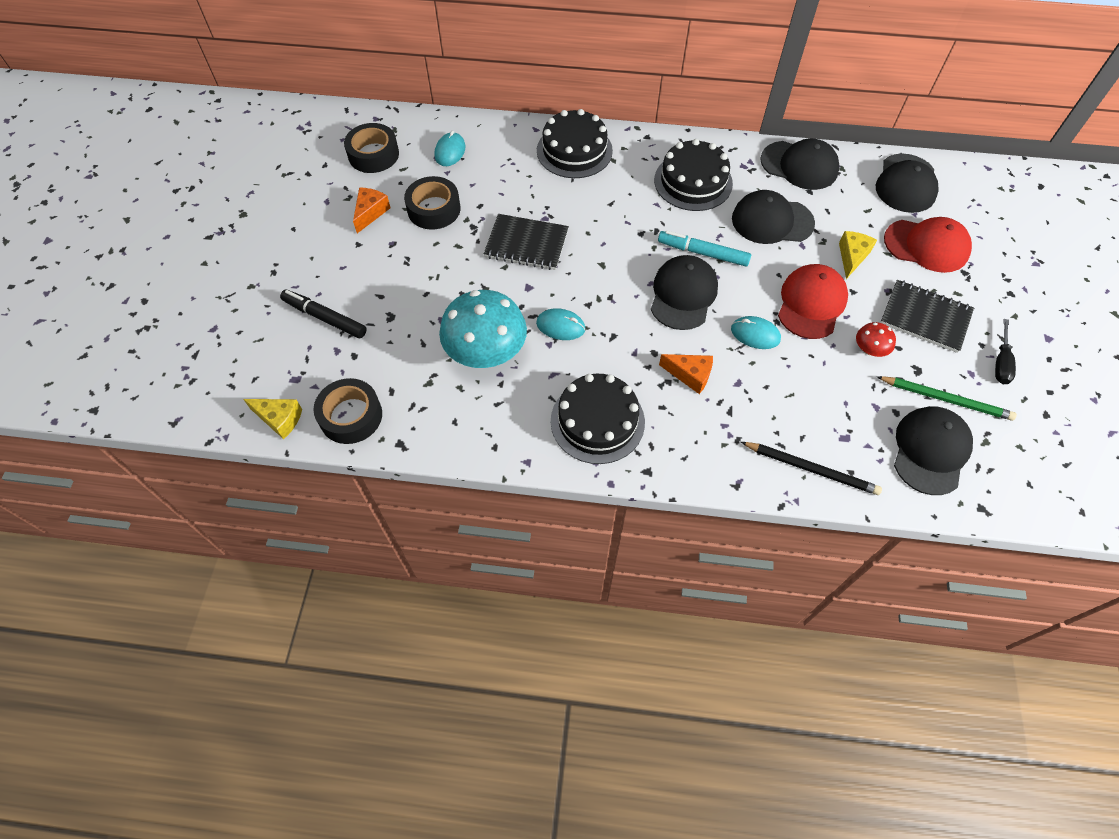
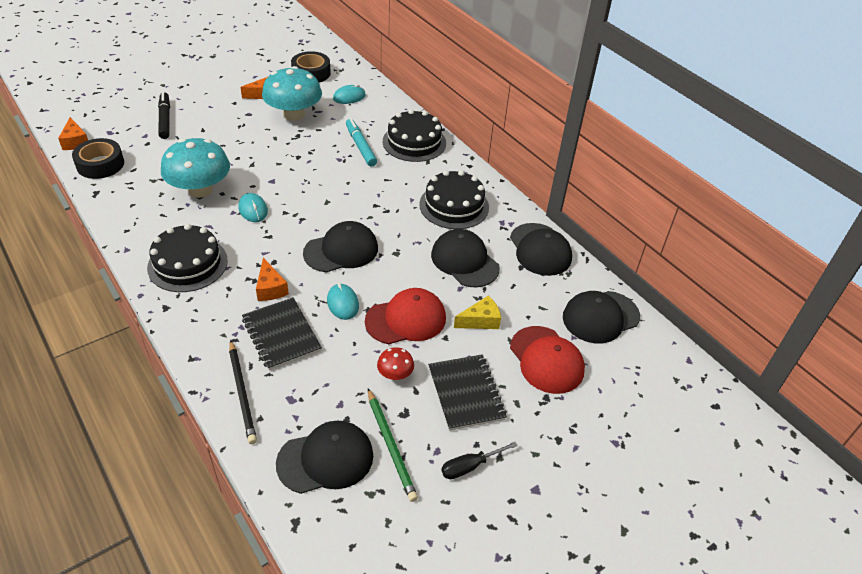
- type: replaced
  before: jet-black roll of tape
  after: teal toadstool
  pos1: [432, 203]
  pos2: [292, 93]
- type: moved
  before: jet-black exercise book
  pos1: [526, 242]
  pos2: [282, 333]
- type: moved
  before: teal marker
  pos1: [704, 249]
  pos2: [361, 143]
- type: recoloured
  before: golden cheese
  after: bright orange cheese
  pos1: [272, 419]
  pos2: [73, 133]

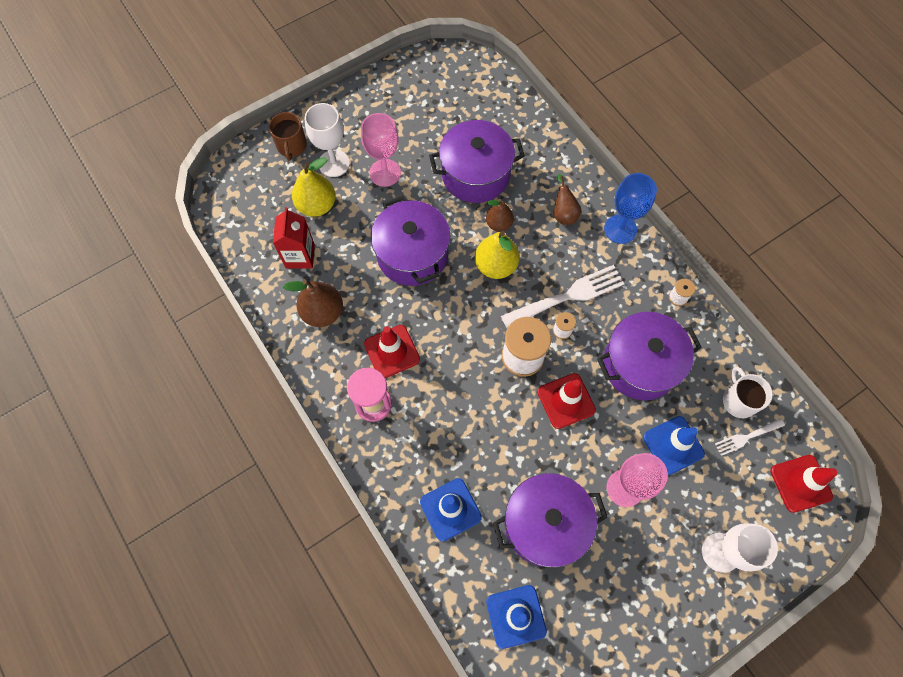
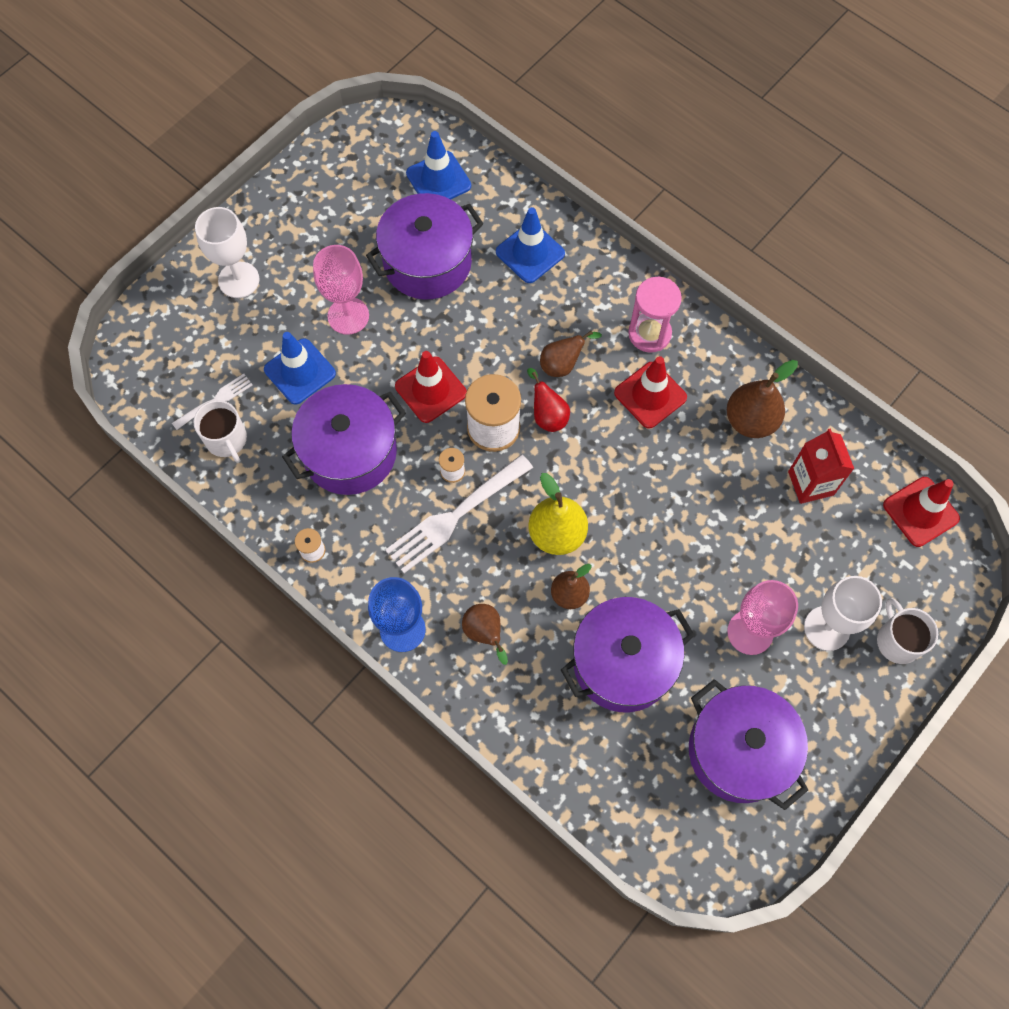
- type: recoloured
  before: brown coffee mug
  after: white coffee mug
  pos1: [288, 136]
  pos2: [907, 631]
- type: removed
  before: golden pear
  pos1: [314, 187]
- type: moved
  before: violet pot
  pos1: [410, 241]
  pos2: [748, 744]
- type: moved
  before: crimson safety cone
  pos1: [804, 484]
  pos2: [921, 512]
- type: added
  after: brown pear
  pos2: [571, 354]
- type: added
  after: crimson pear
  pos2: [548, 400]

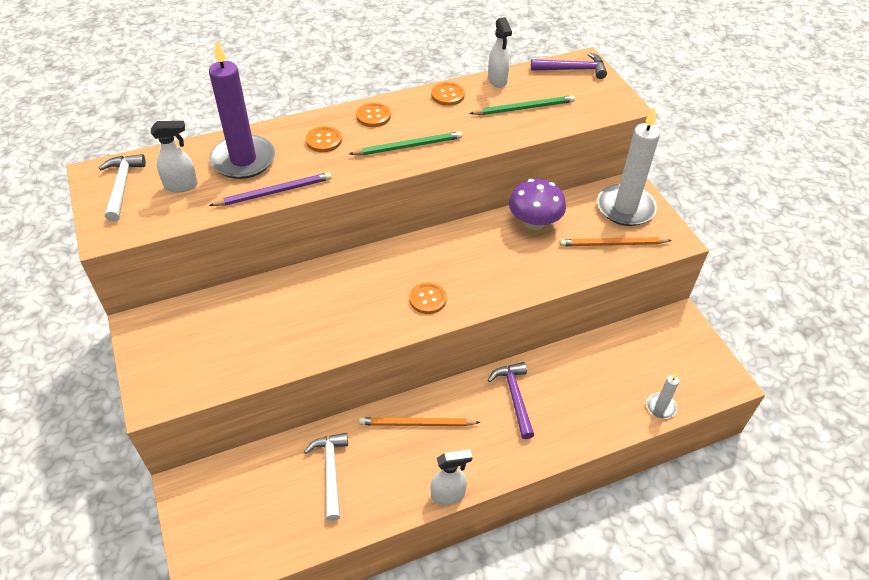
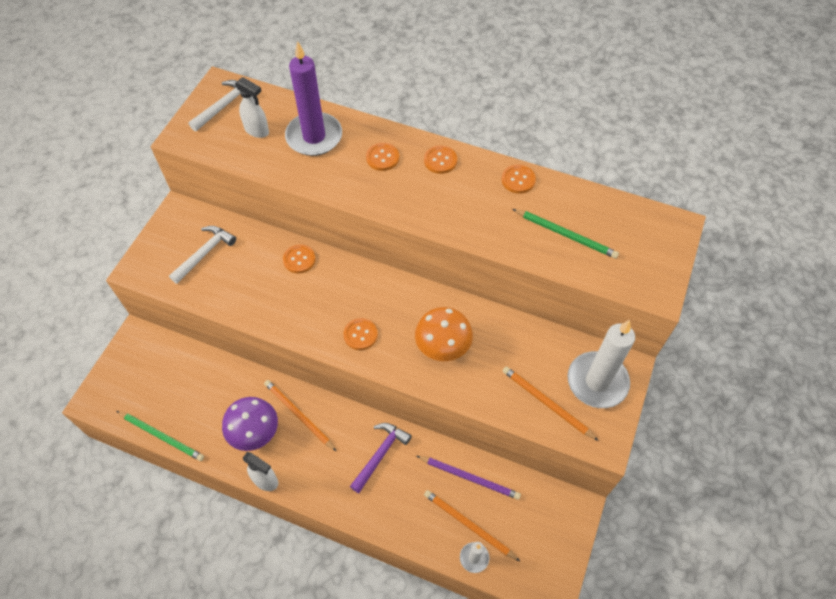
- type: removed
  before: white spray cleaner
  pos1: [500, 52]
- type: removed
  before: violet hammer
  pos1: [569, 65]
- type: moved
  before: emerald wooden pencil
  pos1: [405, 143]
  pos2: [160, 436]
- type: moved
  before: violet wooden pencil
  pos1: [270, 189]
  pos2: [469, 478]
- type: moved
  before: violet toadstool
  pos1: [537, 204]
  pos2: [250, 424]
- type: moved
  before: white hammer
  pos1: [326, 477]
  pos2: [202, 255]
- type: added
  after: bright orange sewing button
  pos2: [299, 258]
- type: added
  after: bright orange toadstool
  pos2: [444, 334]
- type: added
  after: bright orange wooden pencil
  pos2: [472, 525]

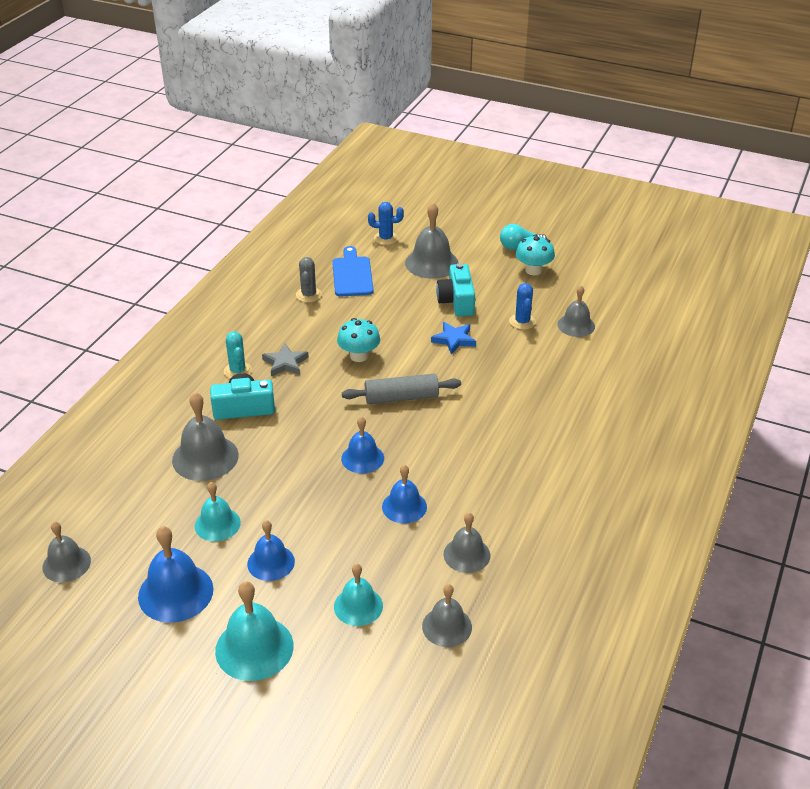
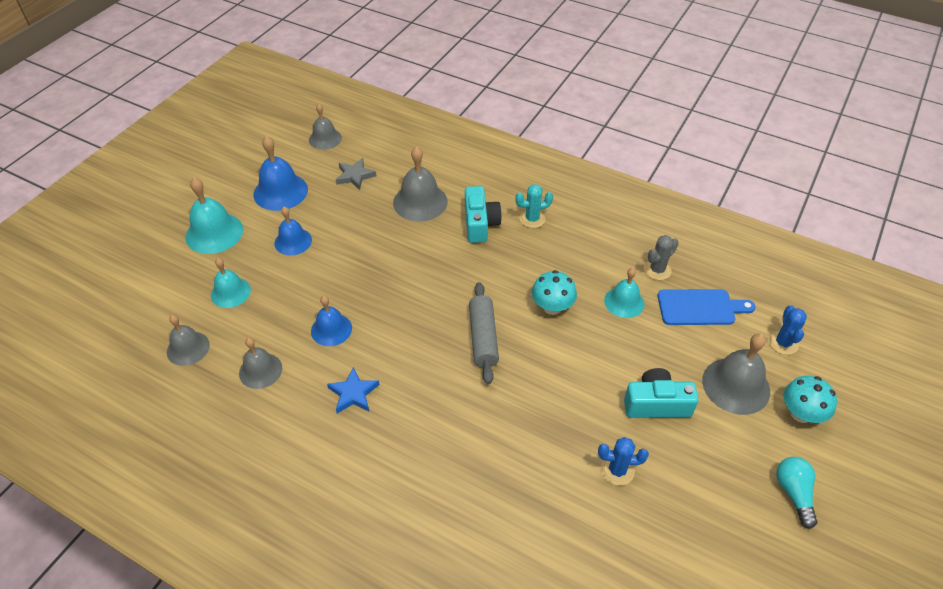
- type: moved
  before: teal toadstool
  pos1: [535, 255]
  pos2: [810, 399]
- type: turned
  before: ash-grey cactus
  pos1: [309, 280]
  pos2: [661, 257]
  turn: -45
- type: removed
  before: ash-grey school bell
  pos1: [576, 311]
- type: moved
  before: cobalt five-pointed star
  pos1: [453, 338]
  pos2: [353, 390]
- type: moved
  before: ash-grey five-pointed star
  pos1: [285, 360]
  pos2: [356, 174]
- type: removed
  before: cobalt school bell
  pos1: [362, 445]
- type: moved
  before: teal school bell
  pos1: [218, 511]
  pos2: [624, 293]

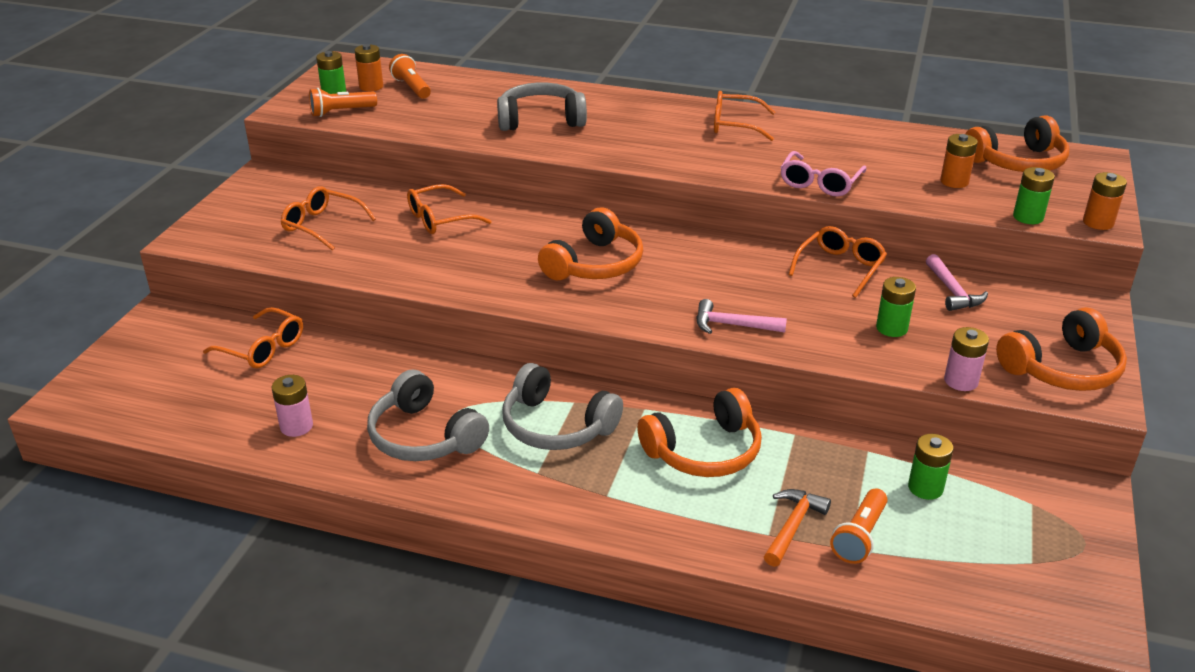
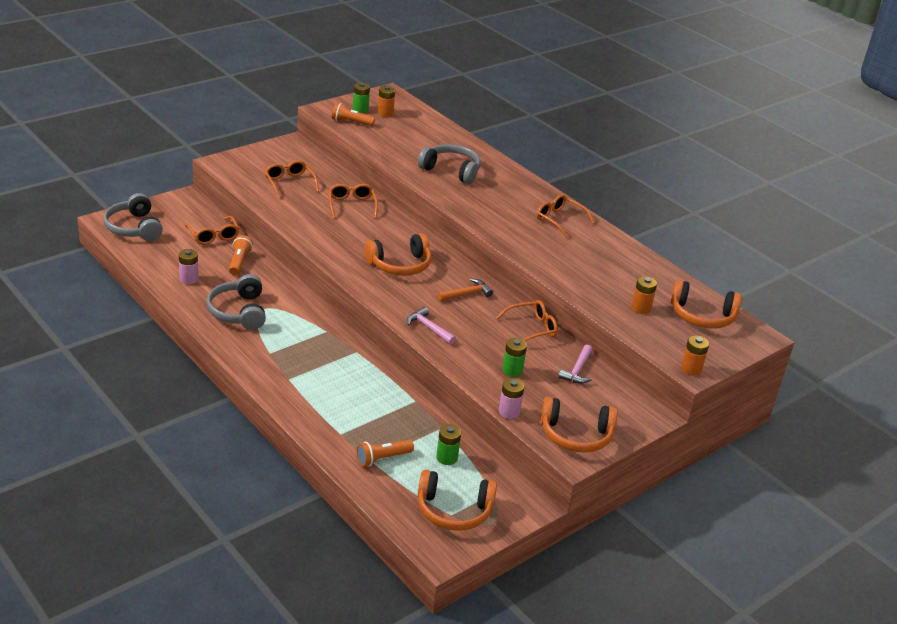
- type: moved
  before: bright orange torch
  pos1: [410, 76]
  pos2: [241, 255]
- type: removed
  before: rose-pink spectacles
  pos1: [823, 173]
- type: removed
  before: emerald power cell
  pos1: [1034, 195]
- type: turned
  before: bright orange spectacles
  pos1: [449, 209]
  pos2: [353, 201]
  turn: 75
- type: moved
  before: ash-grey headset
  pos1: [562, 406]
  pos2: [133, 217]
- type: moved
  before: bright orange headset
  pos1: [699, 432]
  pos2: [457, 500]
- type: moved
  before: bright orange hammer
  pos1: [797, 528]
  pos2: [465, 290]

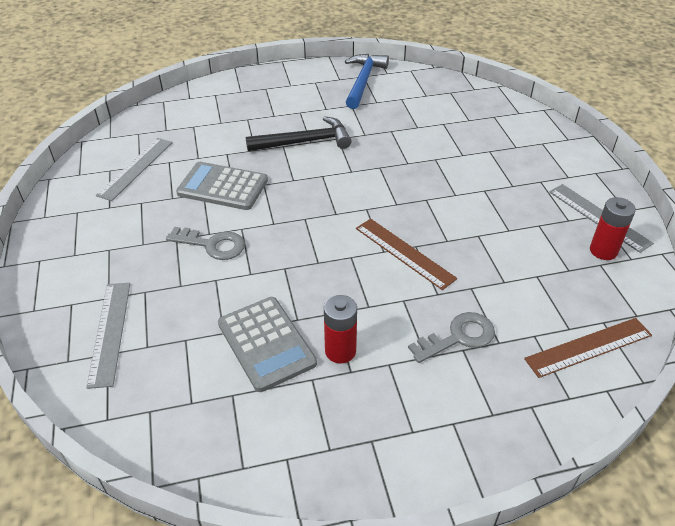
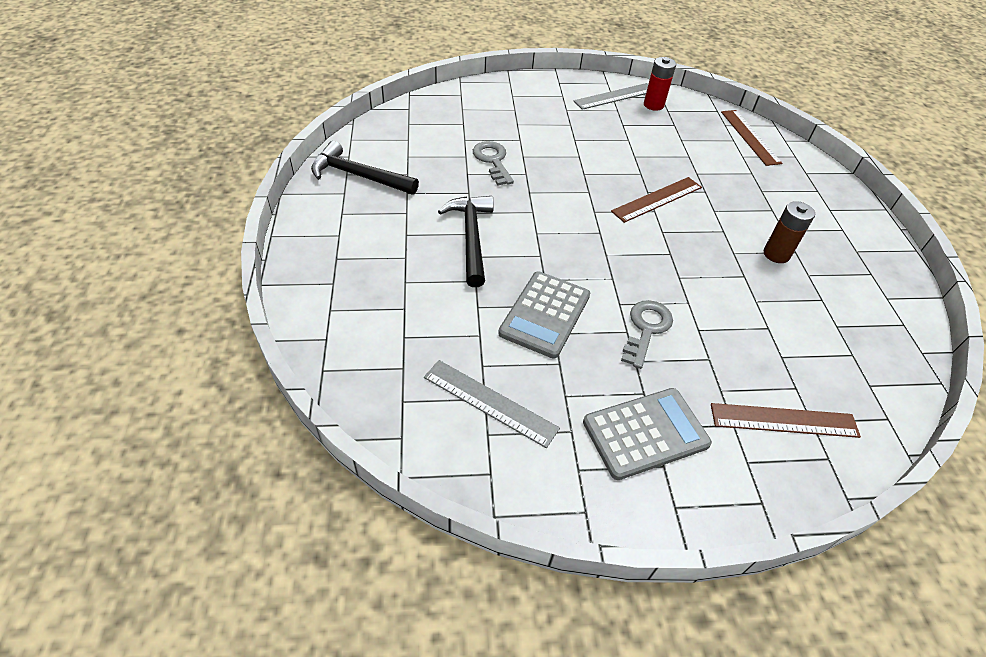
- type: recoloured
  before: cobalt hammer
  after: jet-black hammer
  pos1: [367, 81]
  pos2: [365, 168]
- type: recoloured
  before: ash-grey ruler
  after: brown ruler
  pos1: [108, 336]
  pos2: [786, 420]
- type: recoloured
  before: crimson power cell
  after: brown power cell
  pos1: [340, 329]
  pos2: [789, 232]
- type: moved
  before: ash-grey adding machine
  pos1: [267, 344]
  pos2: [647, 434]
- type: moved
  before: ash-grey key
  pos1: [451, 337]
  pos2: [493, 163]

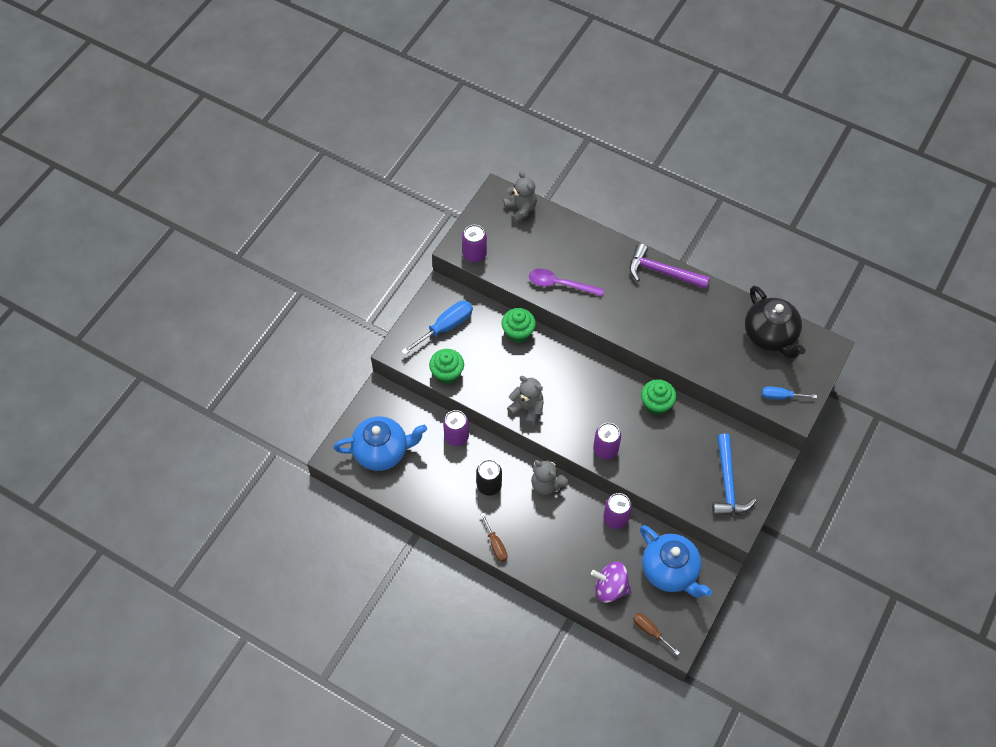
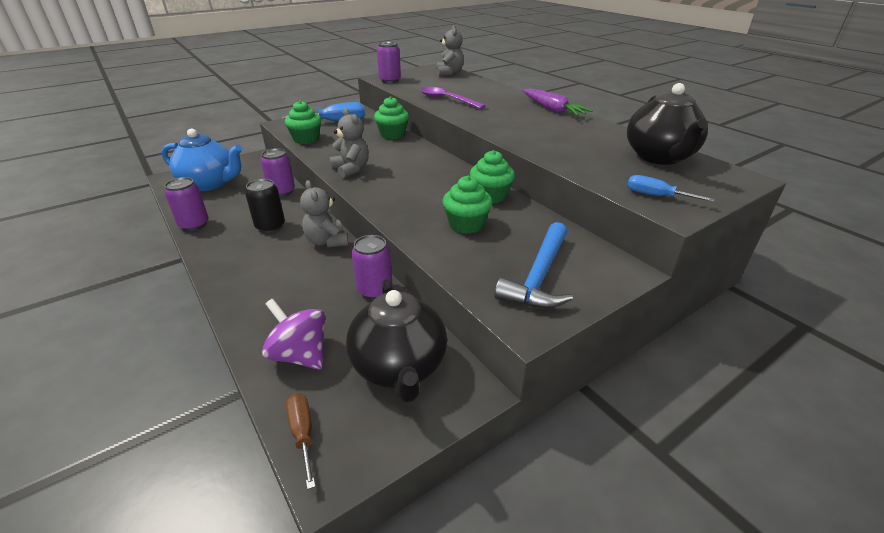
- type: replaced
  before: violet hammer
  after: violet root vegetable
  pos1: [670, 266]
  pos2: [558, 102]
- type: moved
  before: violet can
  pos1: [607, 441]
  pos2: [186, 204]
- type: removed
  before: brown hand screwdriver
  pos1: [494, 537]
- type: recoloured
  before: cobalt tea pot
  after: jet-black tea pot
  pos1: [676, 561]
  pos2: [396, 340]
- type: added
  after: emerald fairy cake
  pos2: [467, 205]

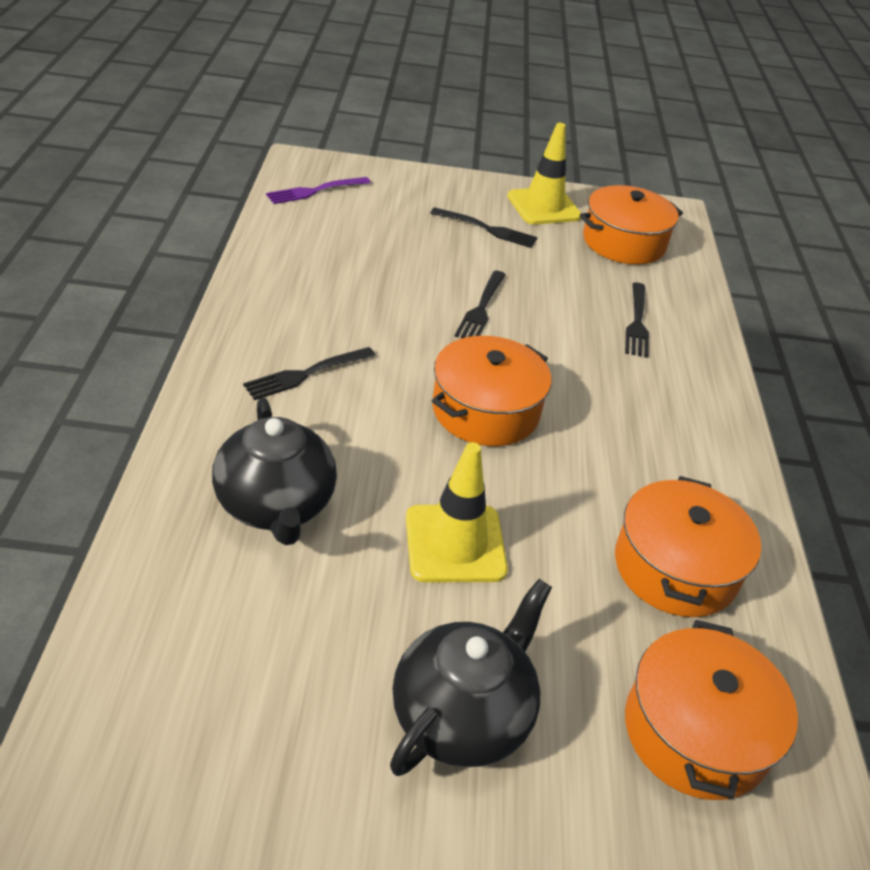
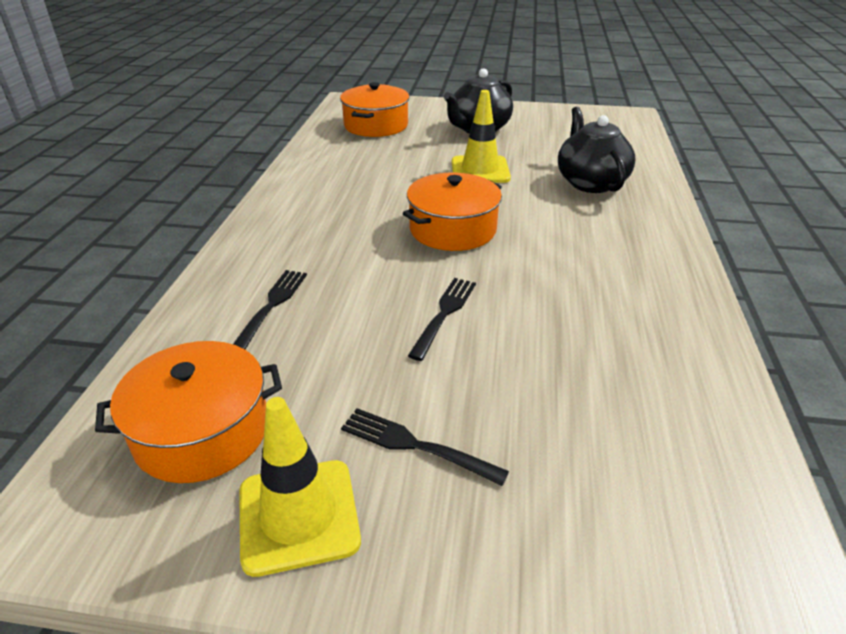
- type: removed
  before: violet table fork
  pos1: [318, 190]
- type: removed
  before: jet-black table fork
  pos1: [309, 373]
- type: removed
  before: bright orange pot
  pos1: [688, 546]

